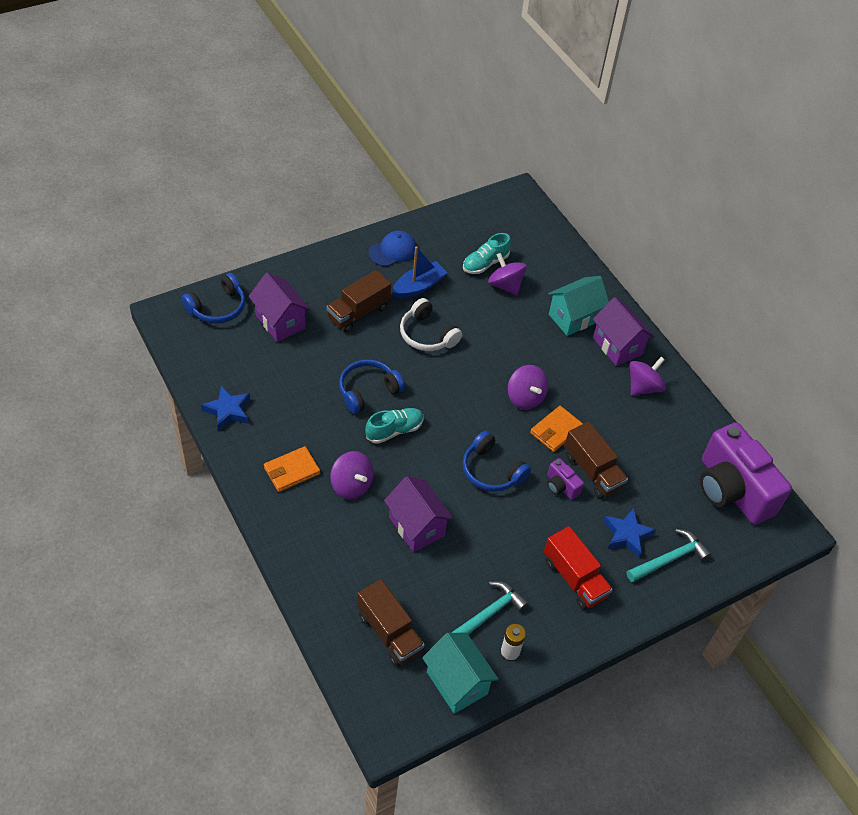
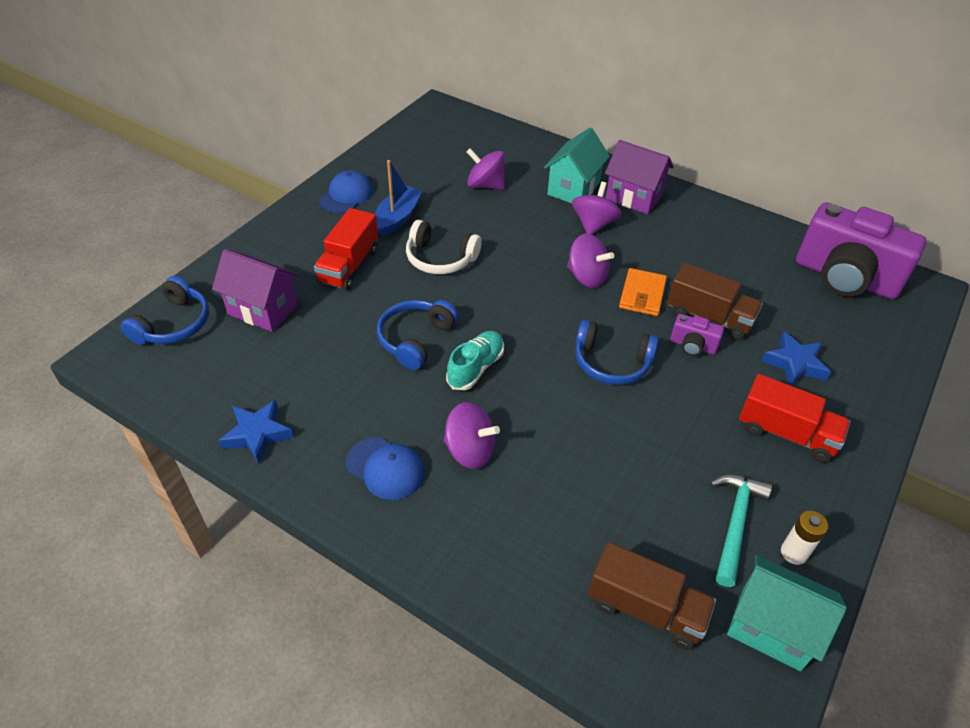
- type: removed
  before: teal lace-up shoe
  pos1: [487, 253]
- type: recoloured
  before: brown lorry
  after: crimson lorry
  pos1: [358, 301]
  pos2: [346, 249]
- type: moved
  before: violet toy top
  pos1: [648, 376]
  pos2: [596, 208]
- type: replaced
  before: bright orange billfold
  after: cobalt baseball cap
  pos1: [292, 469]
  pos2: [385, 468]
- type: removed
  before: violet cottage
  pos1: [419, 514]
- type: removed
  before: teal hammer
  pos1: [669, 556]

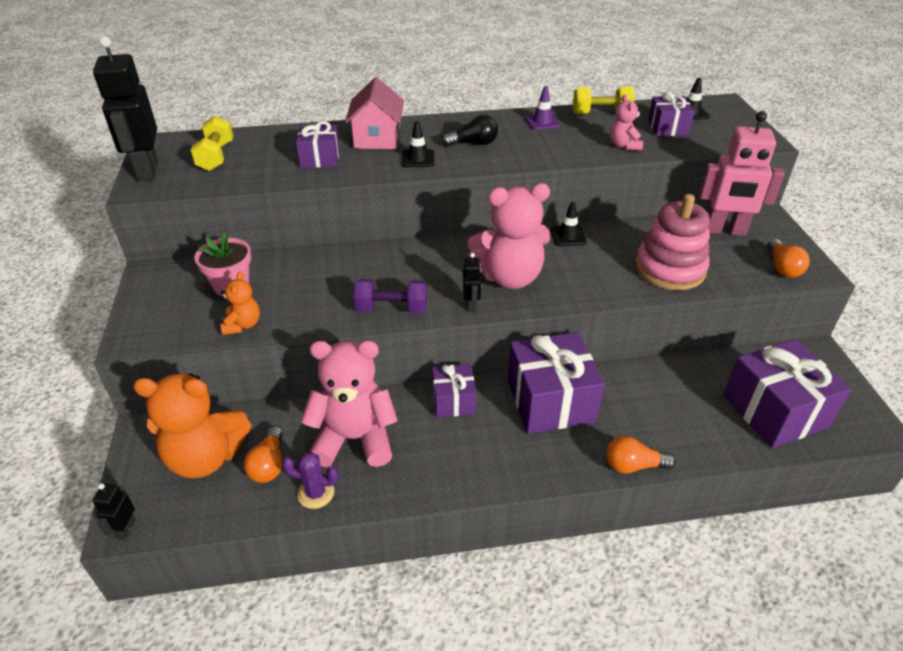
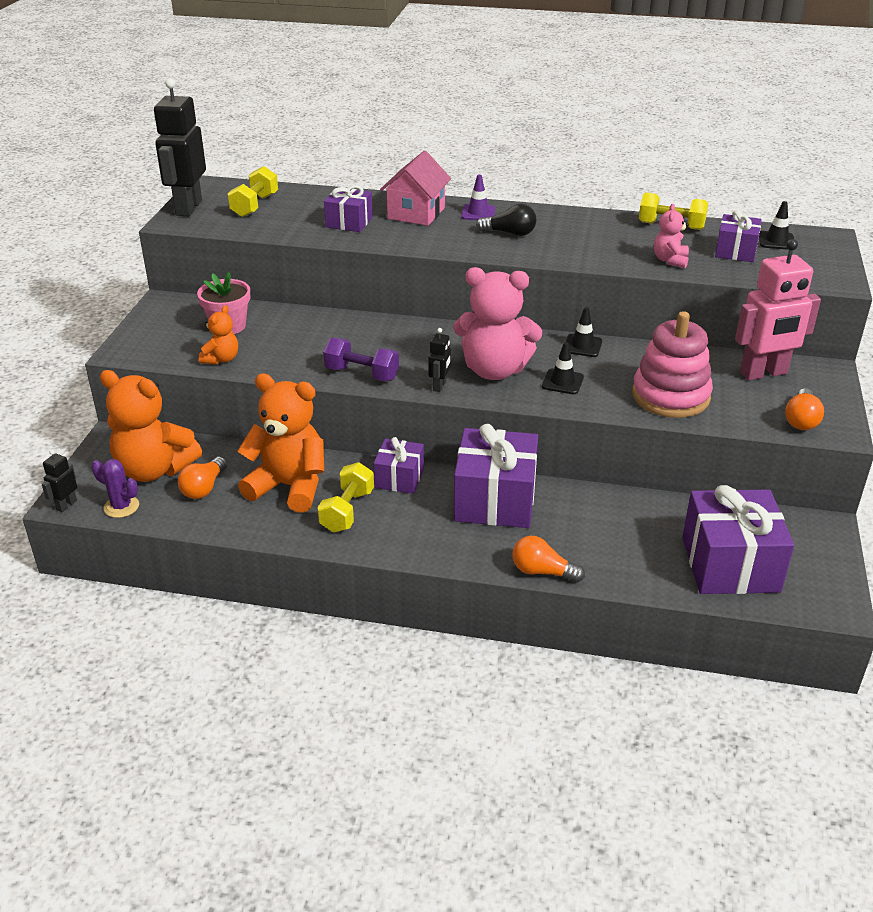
- type: moved
  before: violet safety cone
  pos1: [543, 108]
  pos2: [478, 197]
- type: turned
  before: rose-pink toy robot
  pos1: [742, 173]
  pos2: [778, 309]
  turn: -45
- type: moved
  before: jet-black safety cone
  pos1: [418, 144]
  pos2: [563, 368]
- type: recoloured
  before: rose-pink teddy bear
  after: bright orange teddy bear
  pos1: [349, 403]
  pos2: [281, 443]
- type: moved
  before: violet cactus
  pos1: [310, 480]
  pos2: [115, 488]
- type: added
  after: golden hand weight
  pos2: [346, 497]

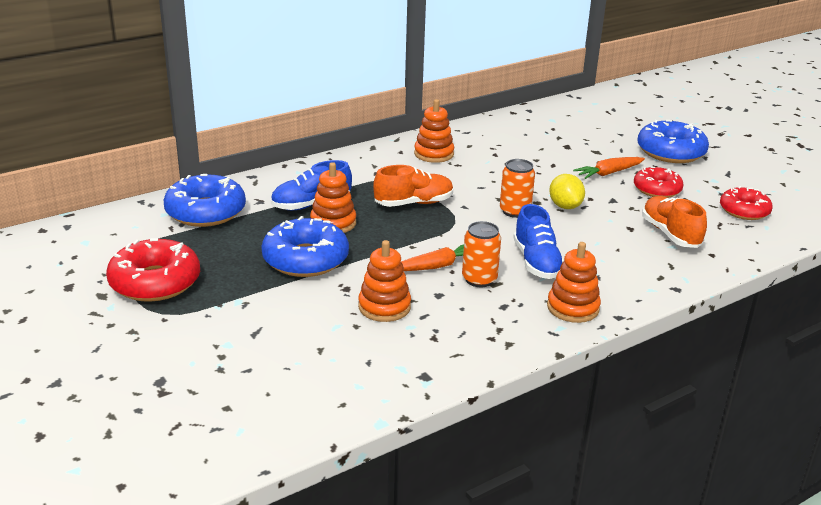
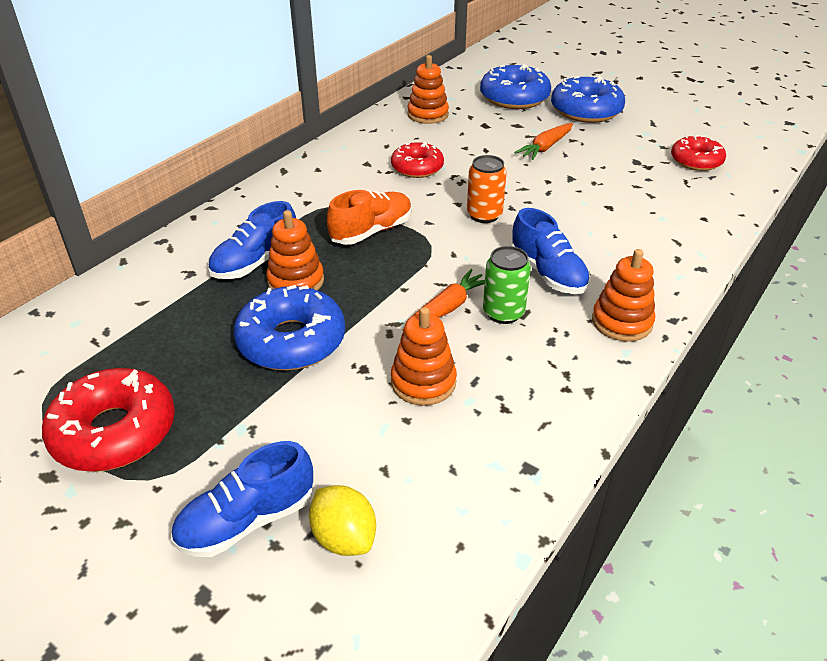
- type: moved
  before: bright orange ring stacker
  pos1: [434, 131]
  pos2: [428, 89]
- type: moved
  before: crimson doughnut
  pos1: [658, 182]
  pos2: [417, 160]
- type: moved
  before: cobalt doughnut
  pos1: [205, 200]
  pos2: [515, 86]
- type: moved
  before: golden toy lemon
  pos1: [567, 191]
  pos2: [342, 520]
- type: removed
  before: bright orange lace-up shoe
  pos1: [674, 222]
- type: recoloured
  before: bright orange can
  after: emerald can
  pos1: [481, 254]
  pos2: [507, 285]
- type: added
  after: cobalt lace-up shoe
  pos2: [242, 499]

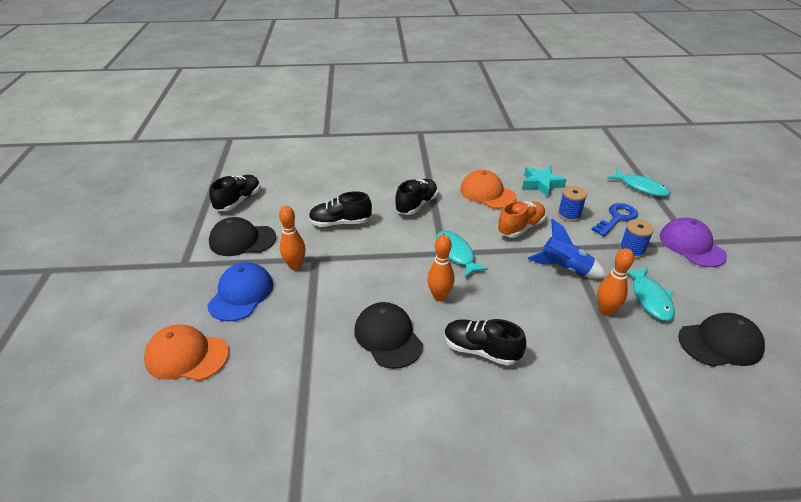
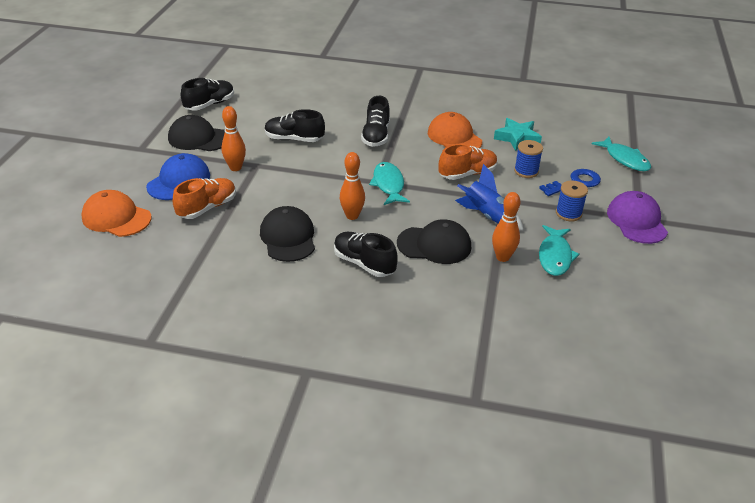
- type: turned
  before: jet-black lace-up shoe
  pos1: [416, 197]
  pos2: [375, 121]
  turn: 135
- type: moved
  before: jet-black baseball cap
  pos1: [721, 340]
  pos2: [434, 241]
- type: added
  after: bright orange lace-up shoe
  pos2: [204, 198]

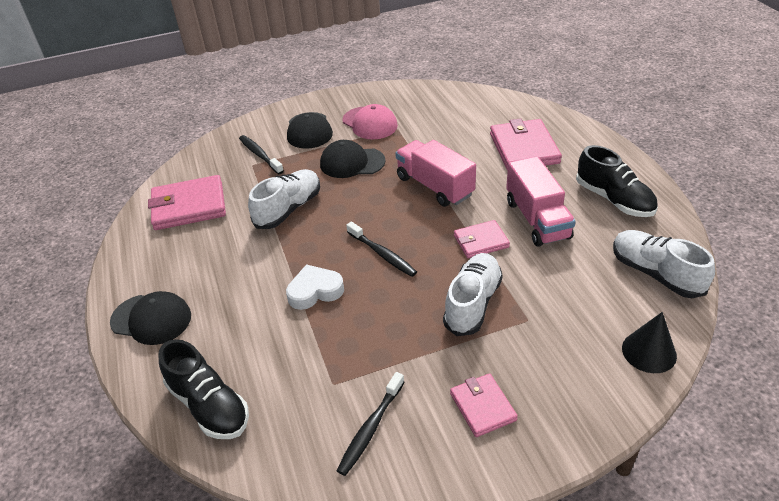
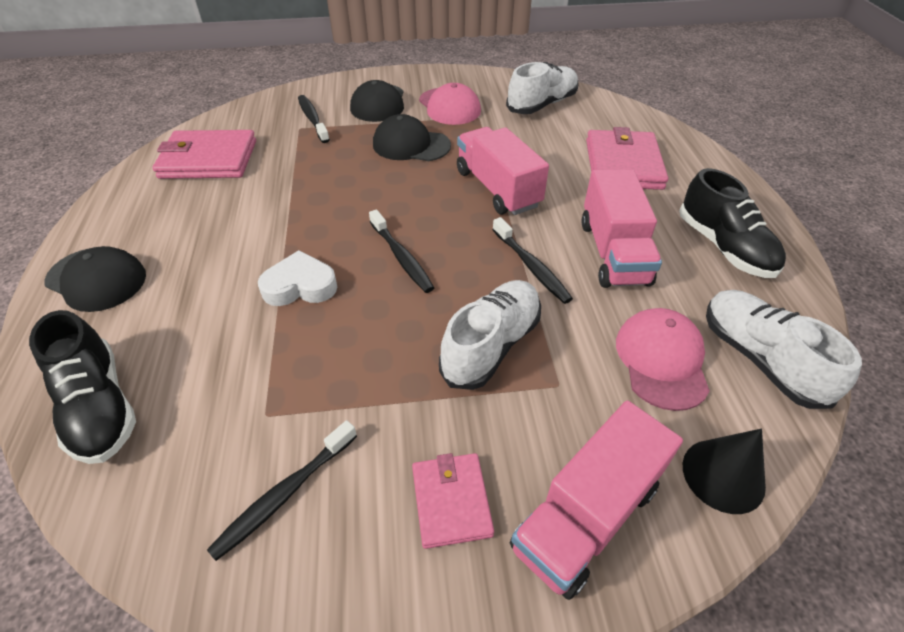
- type: moved
  before: white lace-up shoe
  pos1: [284, 199]
  pos2: [542, 88]
- type: replaced
  before: rose-pink billfold
  after: jet-black dental brush
  pos1: [482, 239]
  pos2: [532, 260]
- type: added
  after: rose-pink baseball cap
  pos2: [663, 359]
- type: added
  after: rose-pink lorry
  pos2: [596, 500]

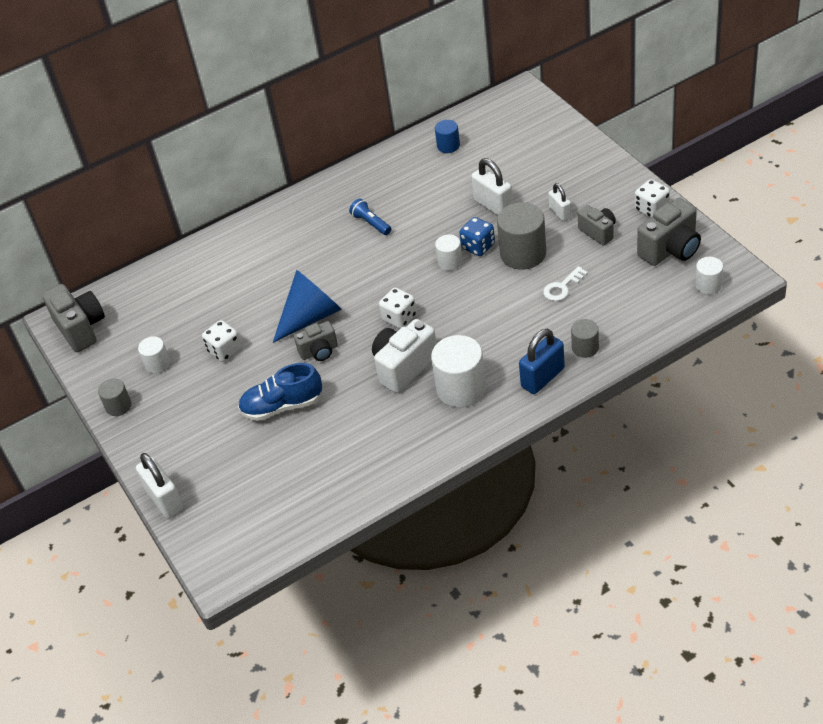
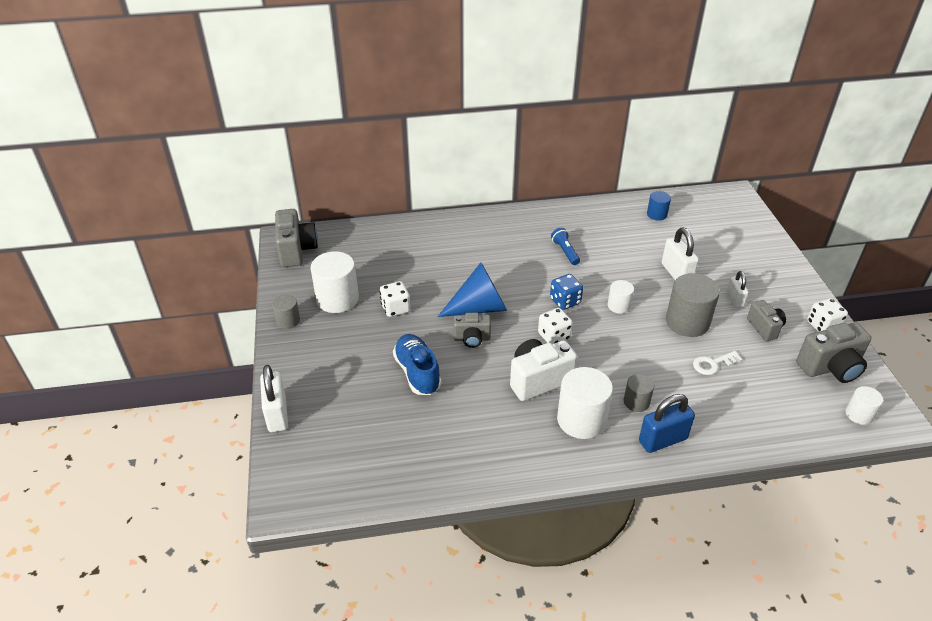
- type: moved
  before: cobalt dice
  pos1: [477, 236]
  pos2: [566, 292]
- type: moved
  before: ash-grey cylinder
  pos1: [585, 338]
  pos2: [639, 393]
- type: resized
  before: white cylinder
  pos1: [154, 355]
  pos2: [335, 282]
  scale: 1.84
- type: turned
  before: cobalt lace-up shoe
  pos1: [280, 392]
  pos2: [417, 364]
  turn: 60

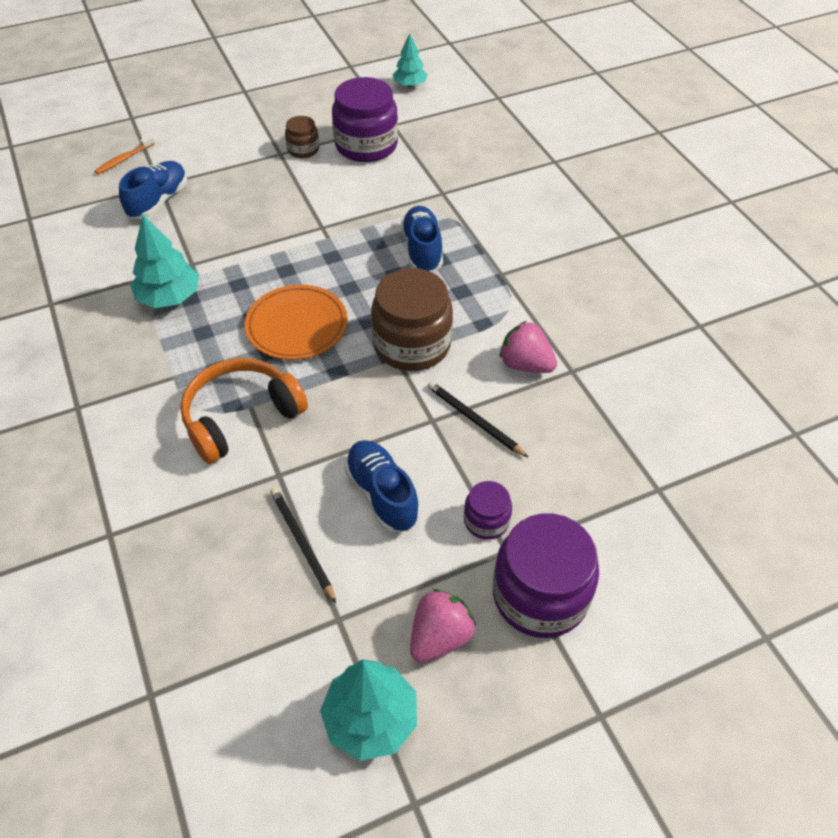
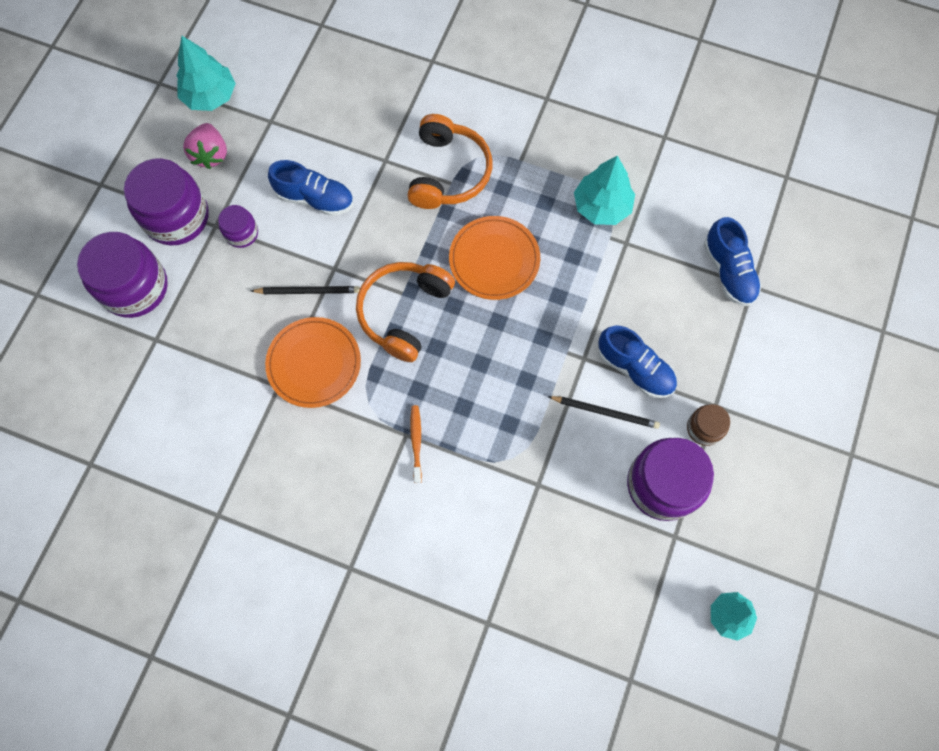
- type: moved
  before: bright orange dental brush
  pos1: [125, 154]
  pos2: [416, 444]
- type: moved
  before: cobalt lace-up shoe
  pos1: [422, 239]
  pos2: [637, 361]
- type: replaced
  before: brown jar
  after: bright orange headset
  pos1: [412, 319]
  pos2: [405, 312]
- type: replaced
  before: rose-pink berry
  after: bright orange plate
  pos1: [528, 347]
  pos2: [313, 362]
- type: moved
  before: jet-black wooden pencil
  pos1: [303, 545]
  pos2: [604, 412]
- type: added
  after: violet jar
  pos2: [122, 275]

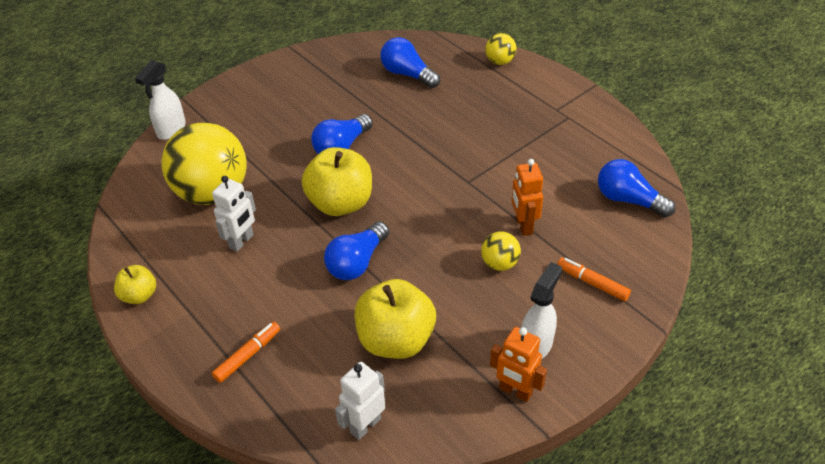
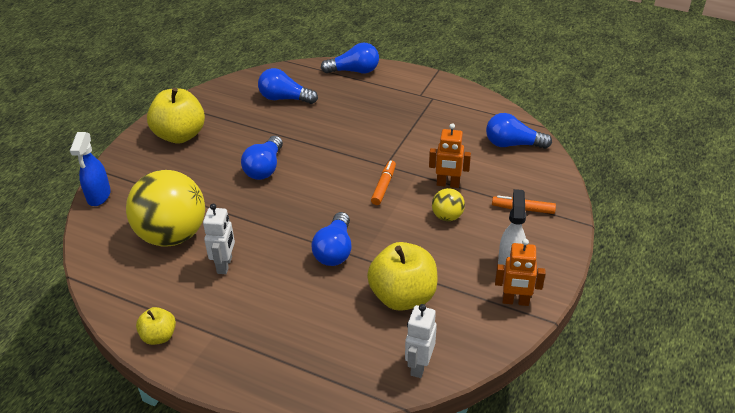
- type: replaced
  before: golden ball
  after: cobalt bulb
  pos1: [500, 49]
  pos2: [350, 57]
- type: recoloured
  before: white spray cleaner
  after: cobalt spray cleaner
  pos1: [160, 100]
  pos2: [90, 169]
- type: moved
  before: golden toy apple
  pos1: [337, 181]
  pos2: [176, 116]
- type: turned
  before: bright orange toy robot
  pos1: [527, 197]
  pos2: [450, 155]
  turn: -45
- type: moved
  before: bright orange marker
  pos1: [246, 352]
  pos2: [383, 182]

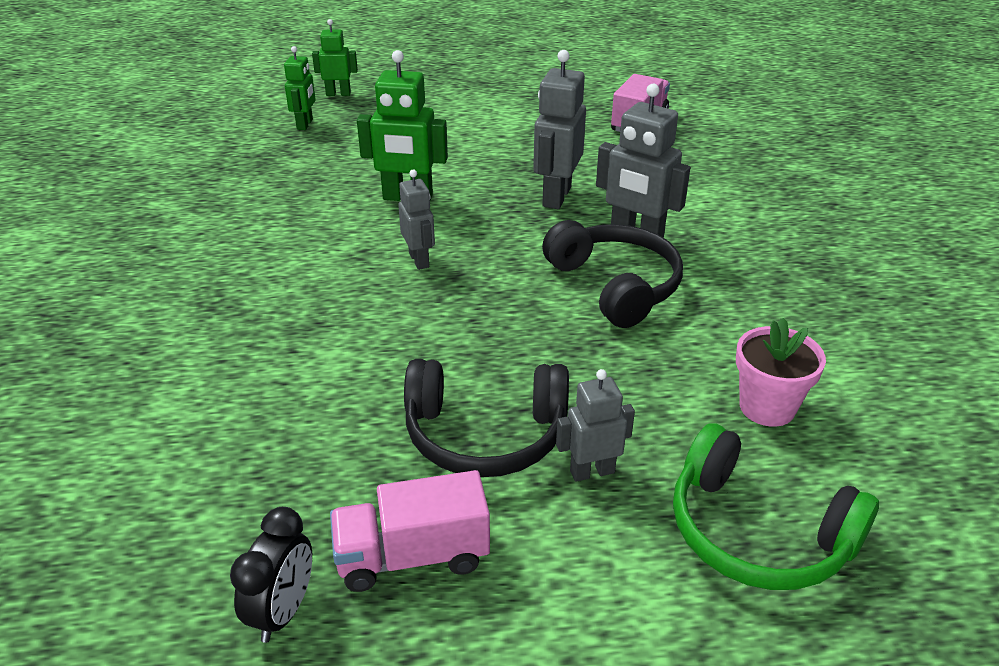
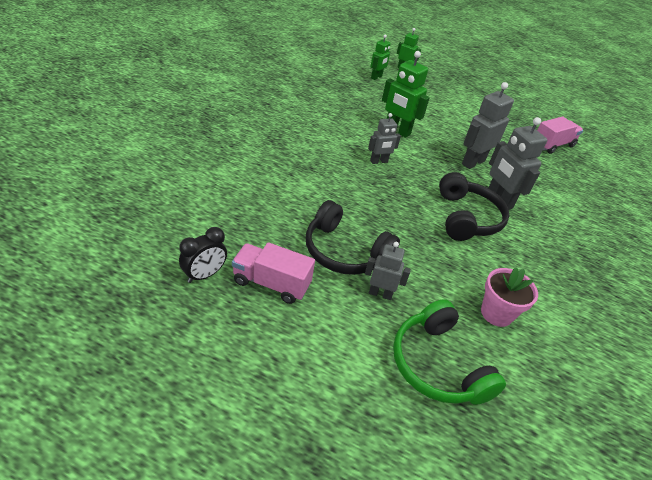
- type: turned
  before: ash-grey toy robot
  pos1: [416, 220]
  pos2: [384, 138]
  turn: 60

